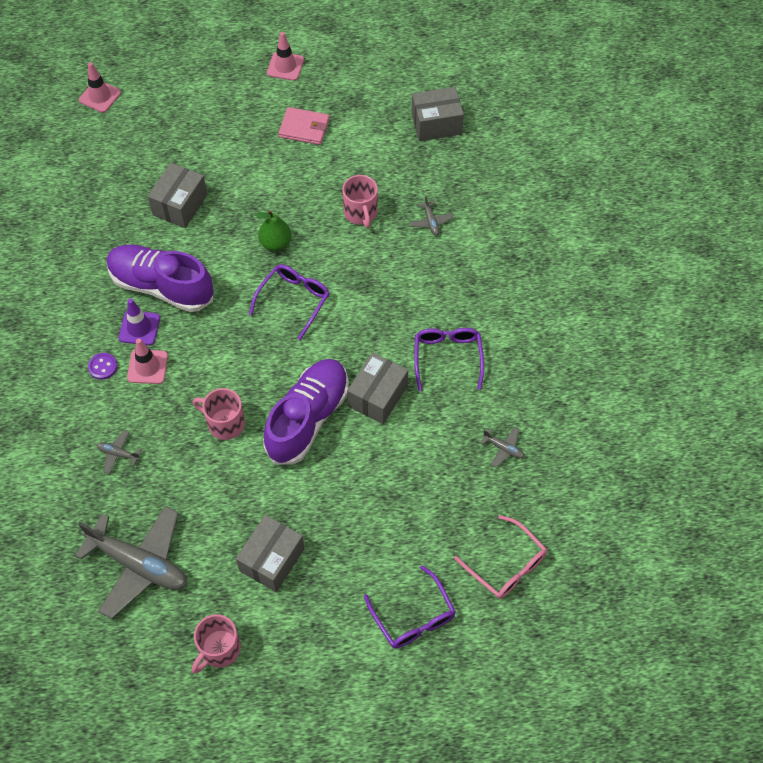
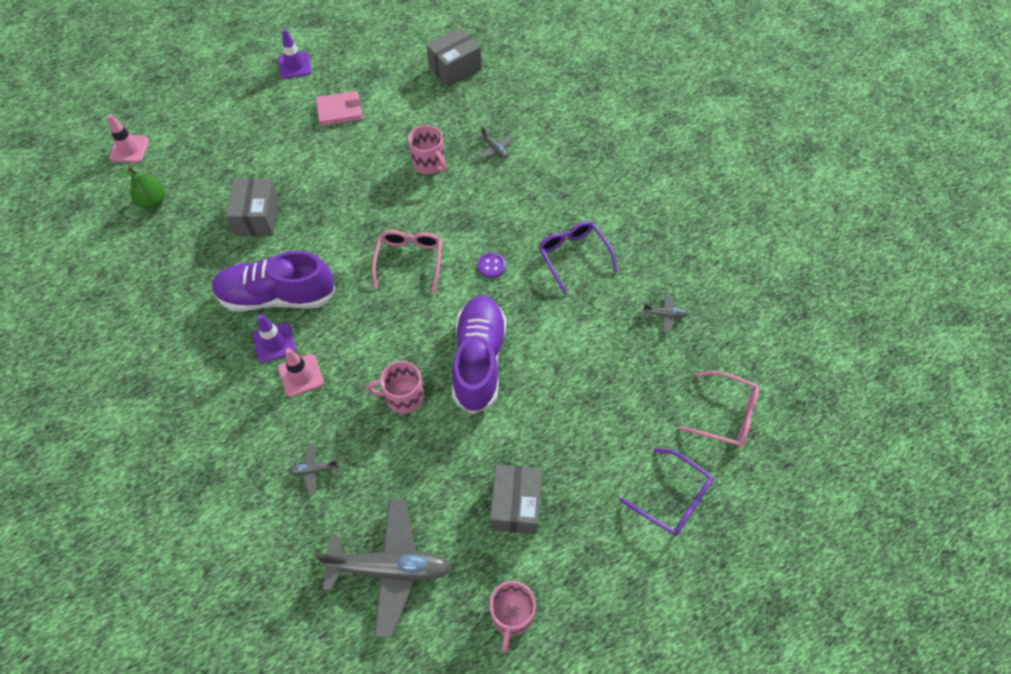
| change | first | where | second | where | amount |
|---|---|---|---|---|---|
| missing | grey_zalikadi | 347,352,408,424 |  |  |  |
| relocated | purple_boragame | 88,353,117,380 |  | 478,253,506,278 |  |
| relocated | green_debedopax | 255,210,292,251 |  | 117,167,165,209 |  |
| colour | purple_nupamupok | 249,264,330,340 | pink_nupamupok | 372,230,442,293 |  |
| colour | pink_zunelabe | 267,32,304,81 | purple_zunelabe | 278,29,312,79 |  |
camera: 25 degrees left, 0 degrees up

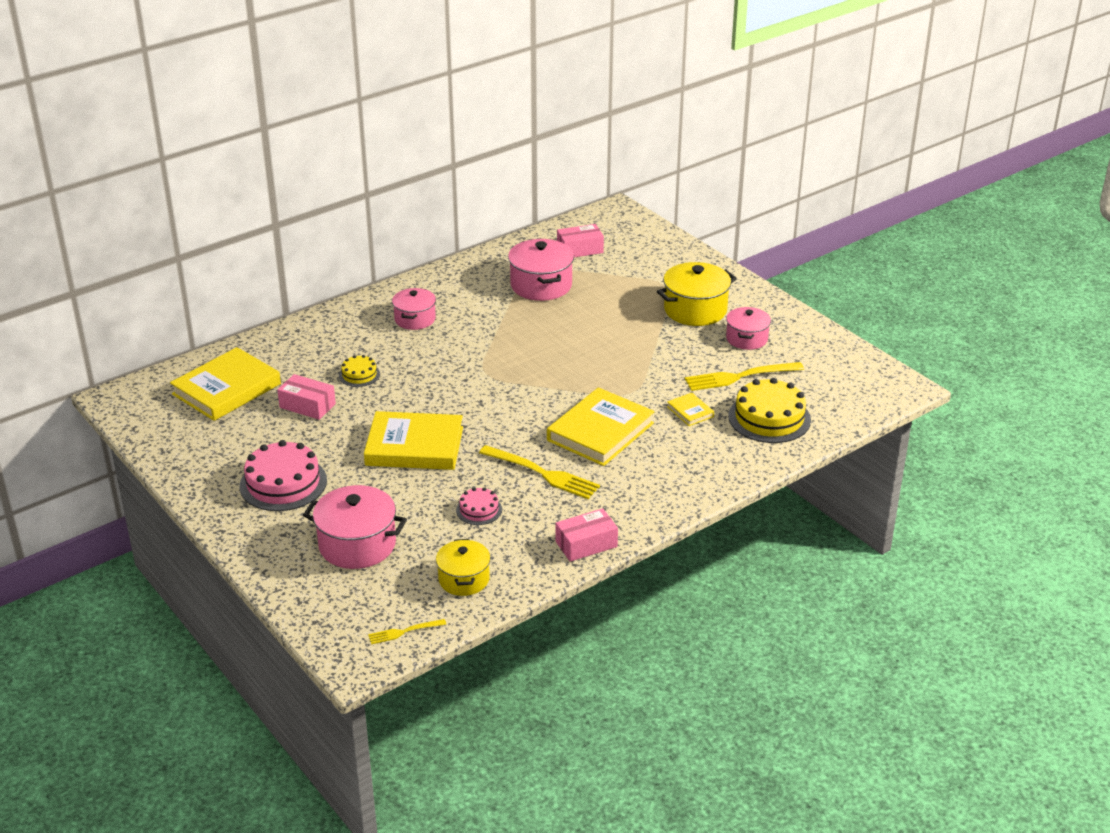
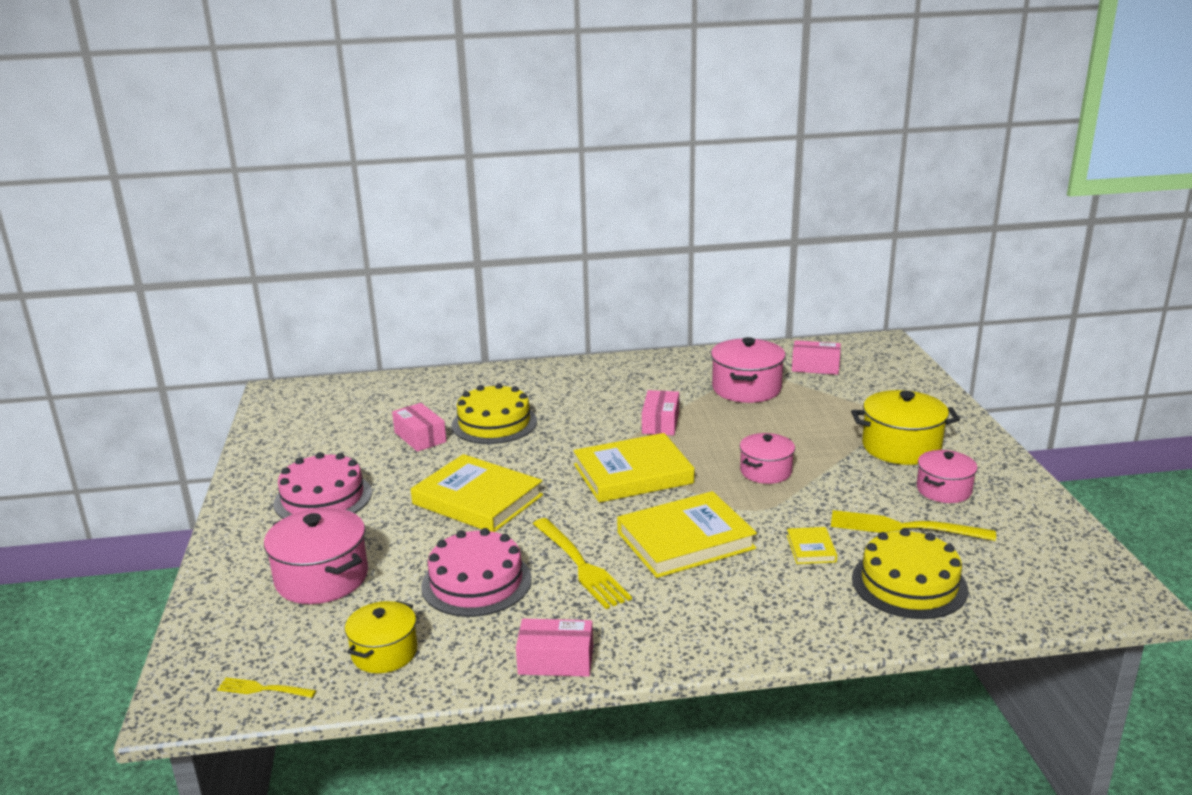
| change | first | where | second | where | amount |
|---|---|---|---|---|---|
| appeared |  |  | pink_zalikadi | 642,390,679,435 |  |
| relocated | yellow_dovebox | 170,347,281,421 |  | 573,433,695,503 |  |
| relocated | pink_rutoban | 392,288,436,330 |  | 739,433,795,484 |  |
| size | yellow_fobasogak | 339,355,380,387 |  | 452,383,537,444 | x1.92 |
| size | pink_fobasogak | 456,487,502,525 |  | 421,528,532,617 | x1.92 |
camera: 30 degrees right, 10 degrees down

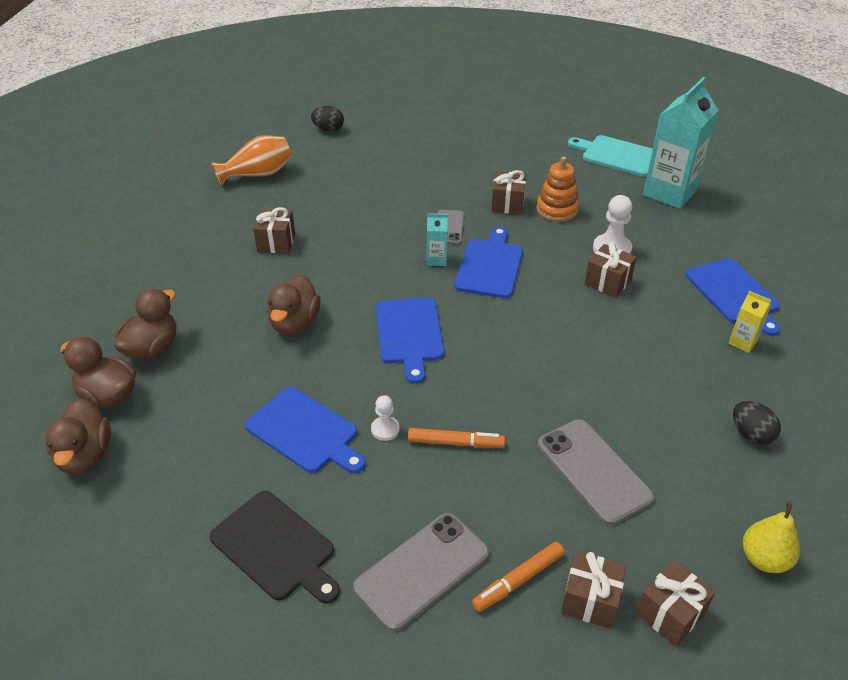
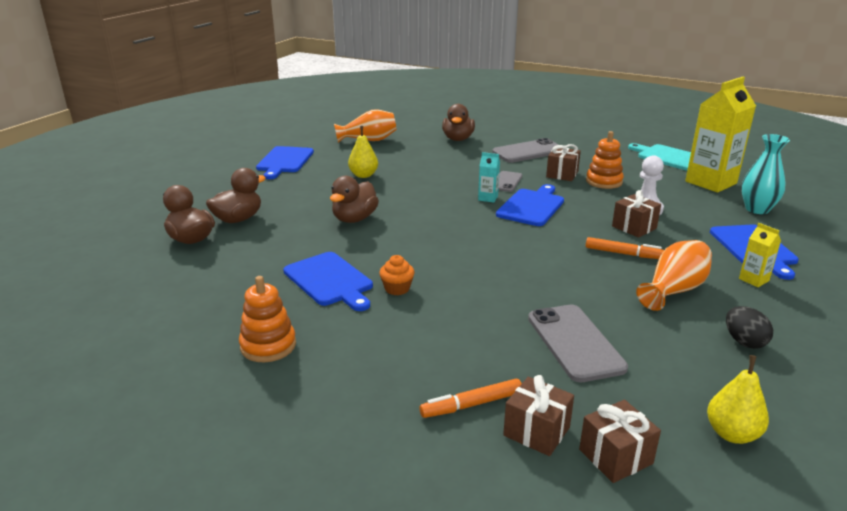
| change | first | where | second | where | amount |
|---|---|---|---|---|---|
| missing | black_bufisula | 311,106,344,132 |  |  |  |
| appeared |  |  | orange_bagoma | 636,240,712,311 |  |
| appeared |  |  | turquoise_bagoma | 741,134,790,214 |  |
| relocated | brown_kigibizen | 45,398,111,474 |  | 442,104,475,141 |  |
| relocated | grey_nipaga | 353,513,489,632 |  | 492,138,559,163 |  |
| relocated | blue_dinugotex | 376,297,444,384 |  | 256,146,314,179 |  |
| relocated | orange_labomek | 408,428,505,448 |  | 586,237,664,259 |  |
| exchanged | black_dinugotex | 209,491,340,604 | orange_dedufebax | 239,276,296,362 |  |
| exchanged | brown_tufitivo | 253,207,295,253 | yellow_debedopax | 348,126,378,178 |  |
| exchanged | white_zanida | 371,395,400,441 | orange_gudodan | 379,255,415,295 |  |
| colour | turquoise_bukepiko | 643,77,718,209 | yellow_bukepiko | 685,77,756,193 |  |
camera: 15 degrees right, 15 degrees down

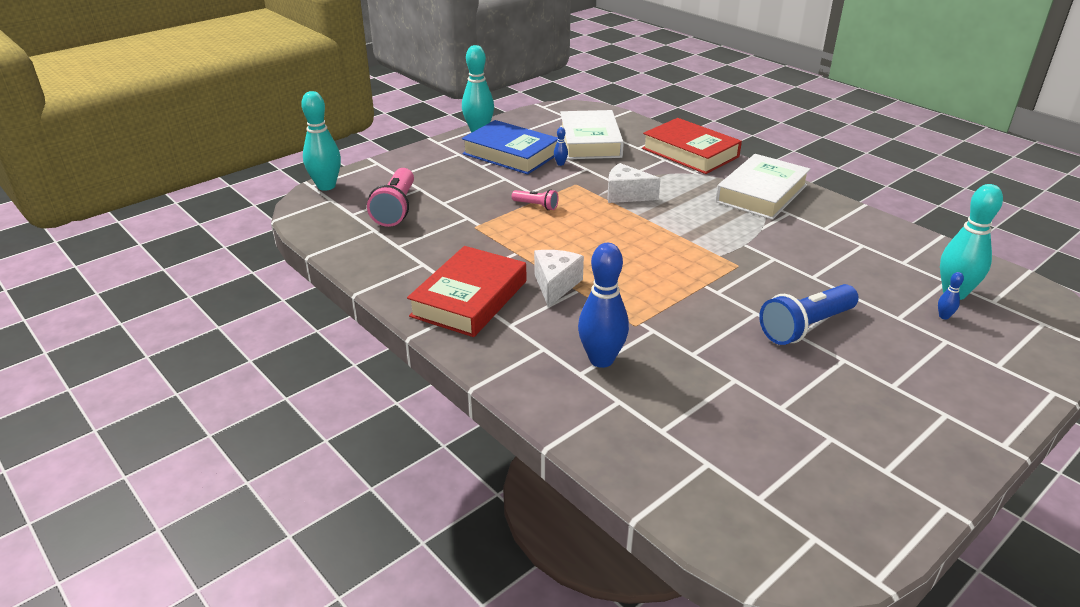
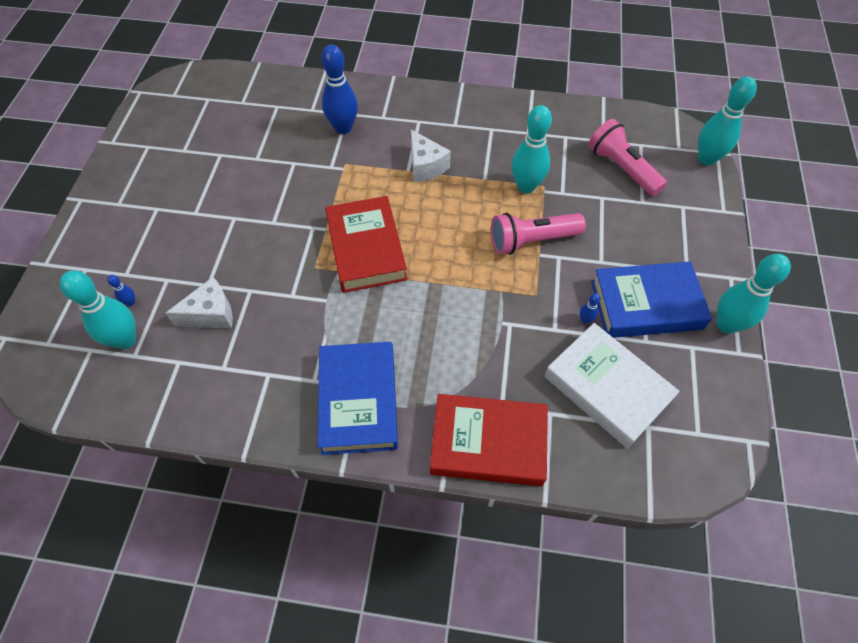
| change | first | where | second | where | amount |
|---|---|---|---|---|---|
| missing | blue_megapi | 759,284,859,345 |  |  |  |
| appeared |  |  | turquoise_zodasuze | 512,105,552,193 |  |
| relocated | red_dovebox | 407,246,526,337 |  | 325,196,407,293 |  |
| relocated | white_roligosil | 608,163,661,203 |  | 165,277,233,329 |  |
| colour | white_dovebox | 715,154,810,220 | blue_dovebox | 318,342,398,455 |  |
| size | pink_megapi | 512,189,559,210 |  | 491,213,586,255 | x1.91 |
camera: 140 degrees right, 25 degrees up

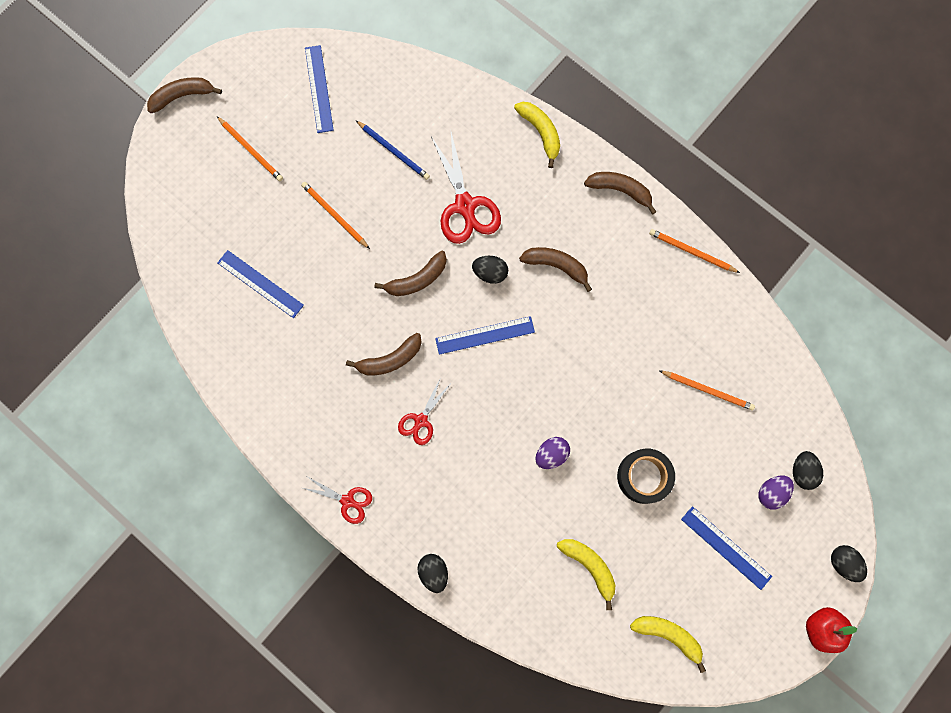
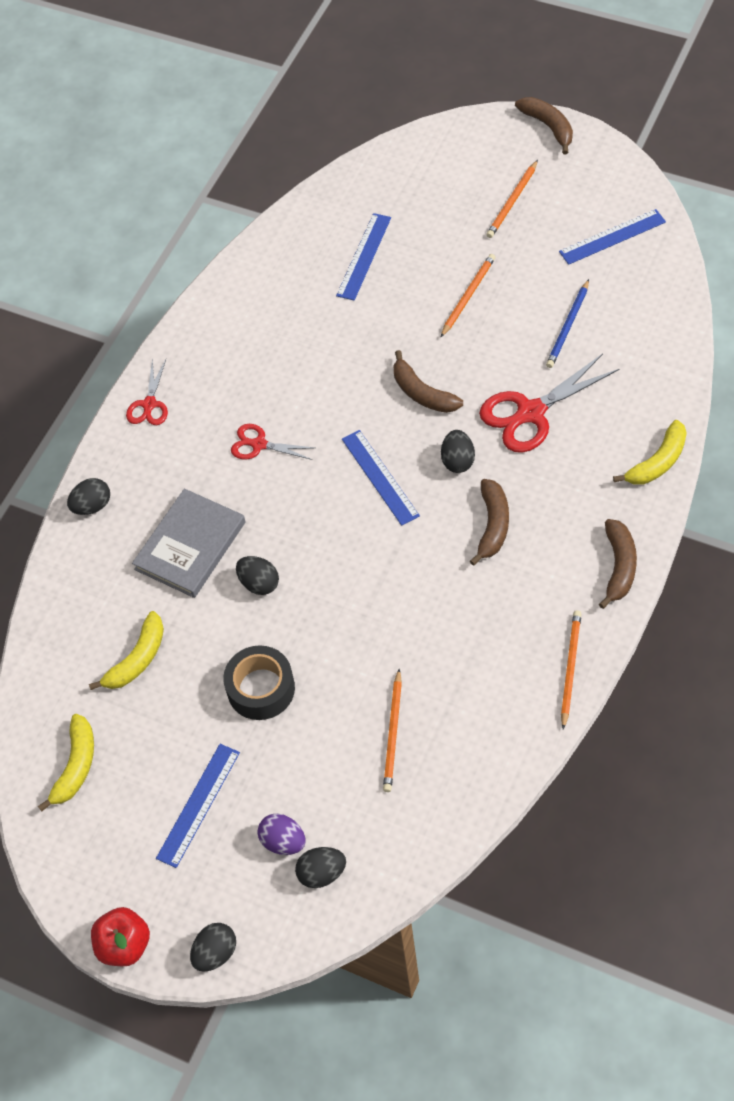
| change | first | where | second | where | amount |
|---|---|---|---|---|---|
| missing | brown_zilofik | 346,333,422,376 |  |  |  |
| appeared |  |  | grey_dovebox | 132,489,245,598 |  |
| colour | purple_bufisula | 535,437,570,469 | black_bufisula | 236,556,279,595 |  |
camera: 80 degrees right, 20 degrees down

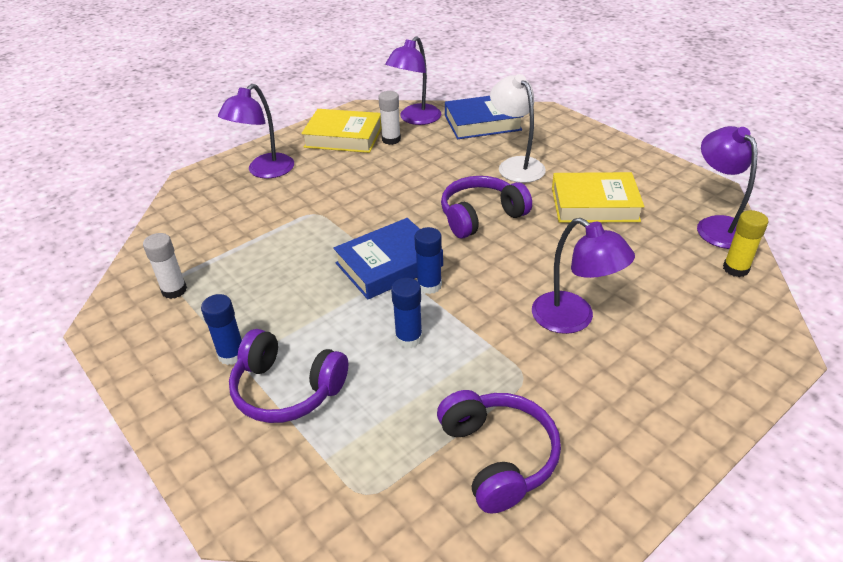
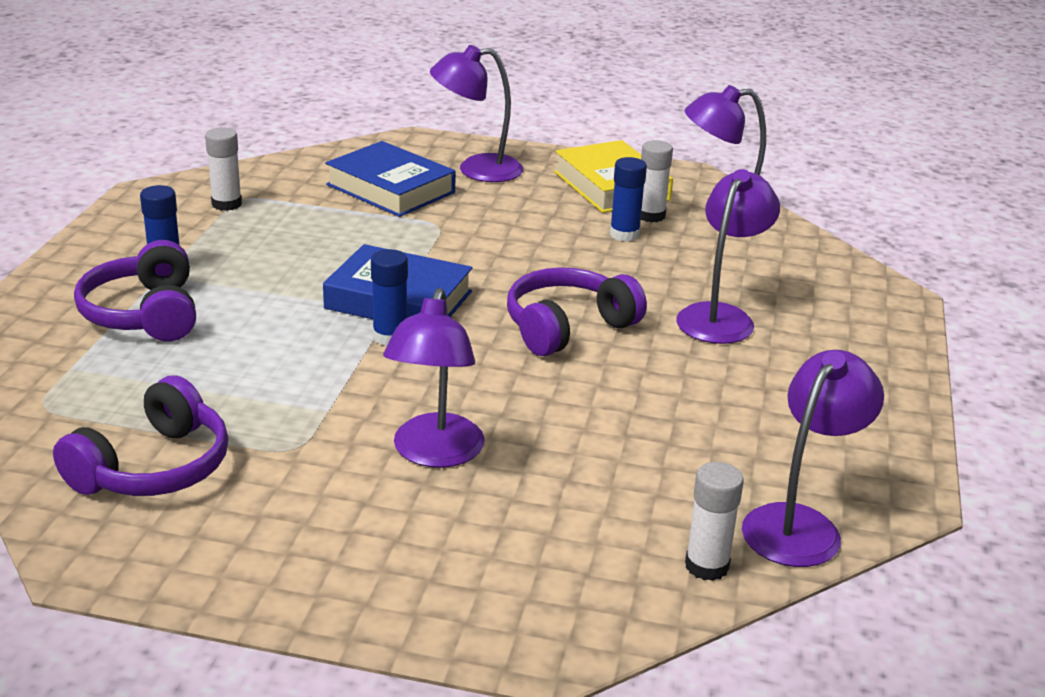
| change | first | where | second | where | amount |
|---|---|---|---|---|---|
| missing | yellow_dovebox | 552,172,645,223 |  |  |  |
| relocated | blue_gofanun | 391,278,422,348 |  | 610,157,647,242 |  |
| relocated | blue_dovebox | 445,96,523,139 |  | 325,141,456,217 |  |
| colour | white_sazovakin | 490,74,546,183 | purple_sazovakin | 676,169,780,344 |  |
| colour | yellow_gofanun | 723,210,769,277 | white_gofanun | 685,462,744,581 |  |
| spun | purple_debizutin | 441,176,532,238 |  | 507,267,647,356 | 60 degrees counterclockwise |
camera: 50 degrees right, 10 degrees down

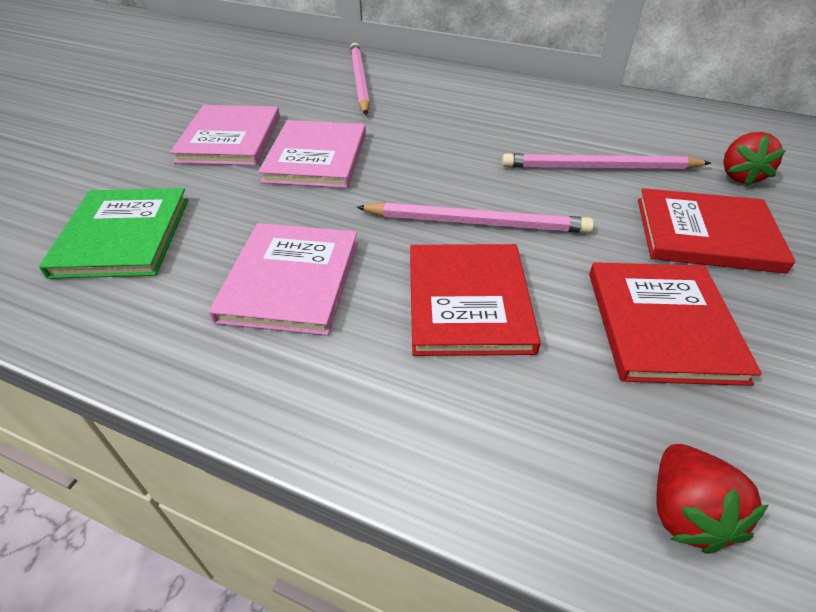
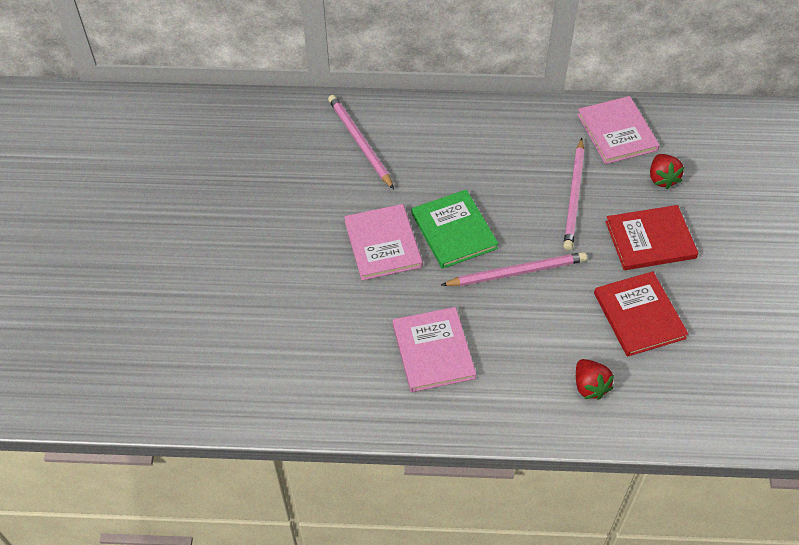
| change | first | where | second | where | amount |
|---|---|---|---|---|---|
| missing | red_dovebox | 410,244,541,356 |  |  |  |
| relocated | green_dovebox | 39,188,188,279 |  | 412,190,499,269 |  |
| relocated | pink_dovebox | 170,105,280,166 |  | 577,96,660,164 |  |
| relocated | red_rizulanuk | 656,444,769,554 |  | 576,359,614,400 |  |
| spun | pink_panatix | 502,153,711,169 |  | 563,138,584,250 | 60 degrees counterclockwise |
camera: 20 degrees left, 10 degrees up

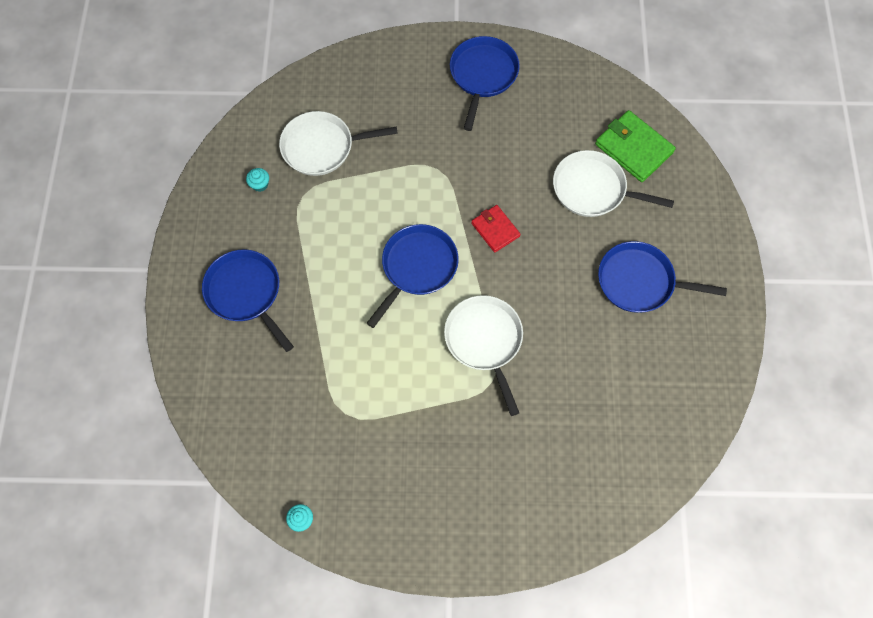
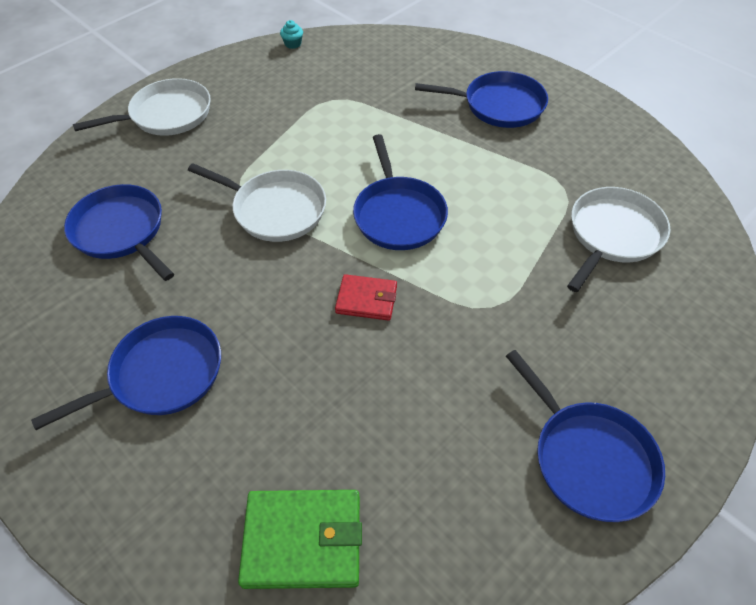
| change | first | where | second | where | amount |
|---|---|---|---|---|---|
| missing | turquoise_gudodan | 246,168,269,192 |  |  |  |
| appeared |  |  | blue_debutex | 64,184,174,281 |  |
| relocated | white_debutex | 553,150,674,217 |  | 73,78,211,136 |  |
camera: 135 degrees right, 15 degrees down

